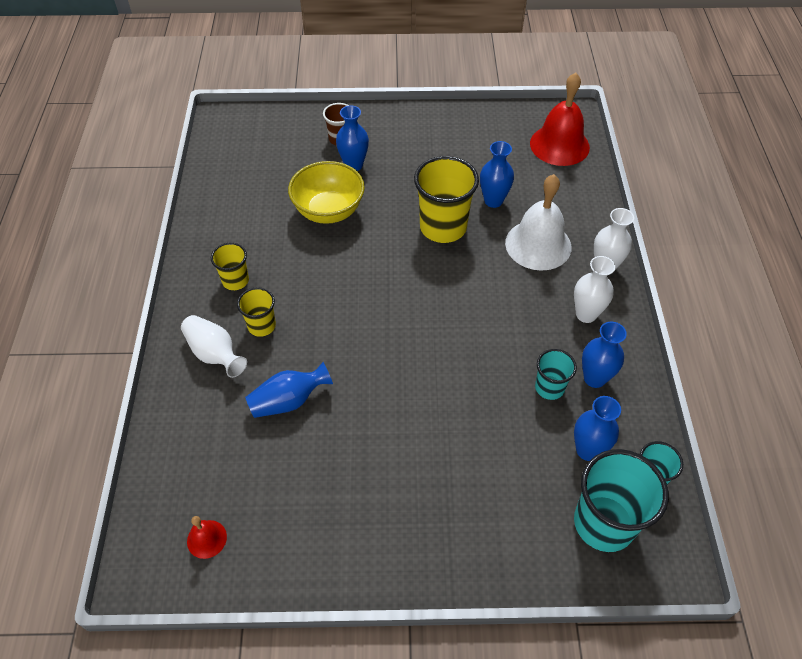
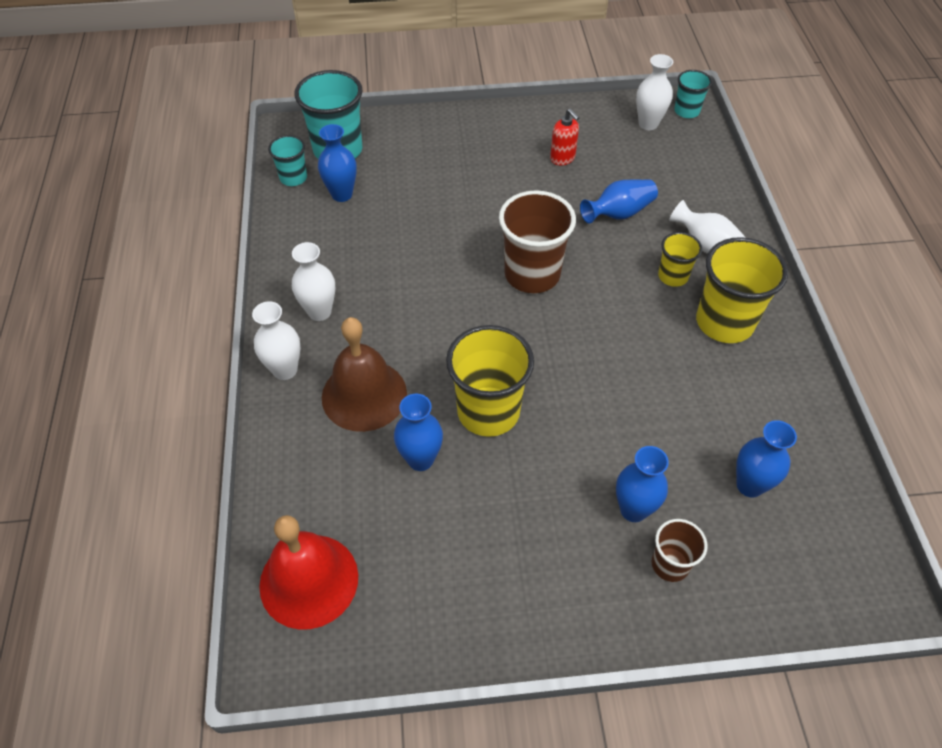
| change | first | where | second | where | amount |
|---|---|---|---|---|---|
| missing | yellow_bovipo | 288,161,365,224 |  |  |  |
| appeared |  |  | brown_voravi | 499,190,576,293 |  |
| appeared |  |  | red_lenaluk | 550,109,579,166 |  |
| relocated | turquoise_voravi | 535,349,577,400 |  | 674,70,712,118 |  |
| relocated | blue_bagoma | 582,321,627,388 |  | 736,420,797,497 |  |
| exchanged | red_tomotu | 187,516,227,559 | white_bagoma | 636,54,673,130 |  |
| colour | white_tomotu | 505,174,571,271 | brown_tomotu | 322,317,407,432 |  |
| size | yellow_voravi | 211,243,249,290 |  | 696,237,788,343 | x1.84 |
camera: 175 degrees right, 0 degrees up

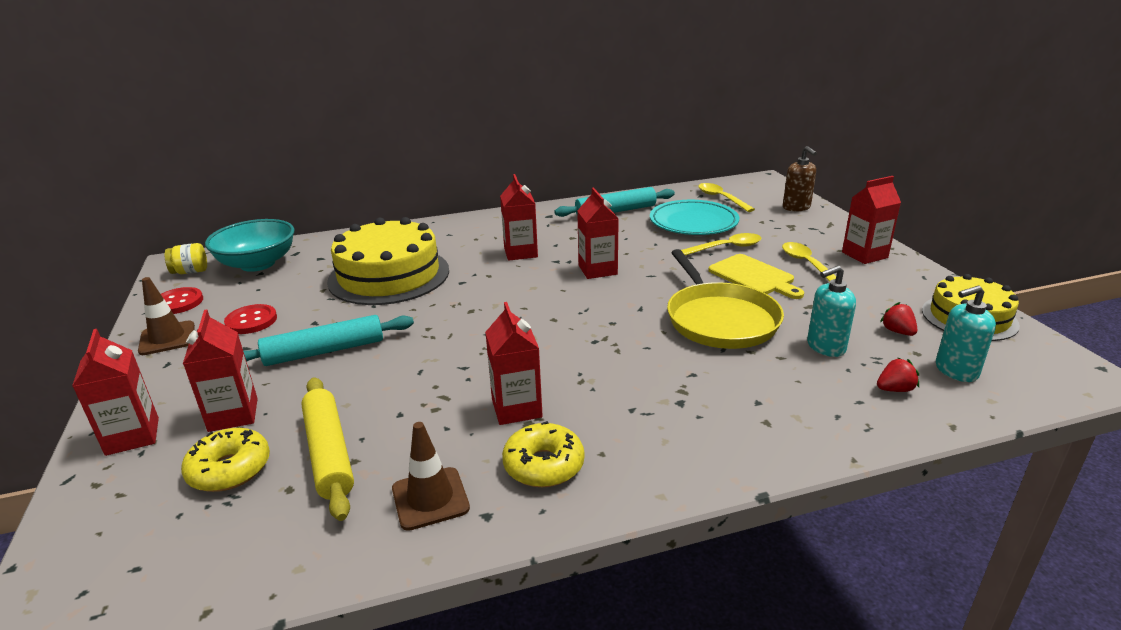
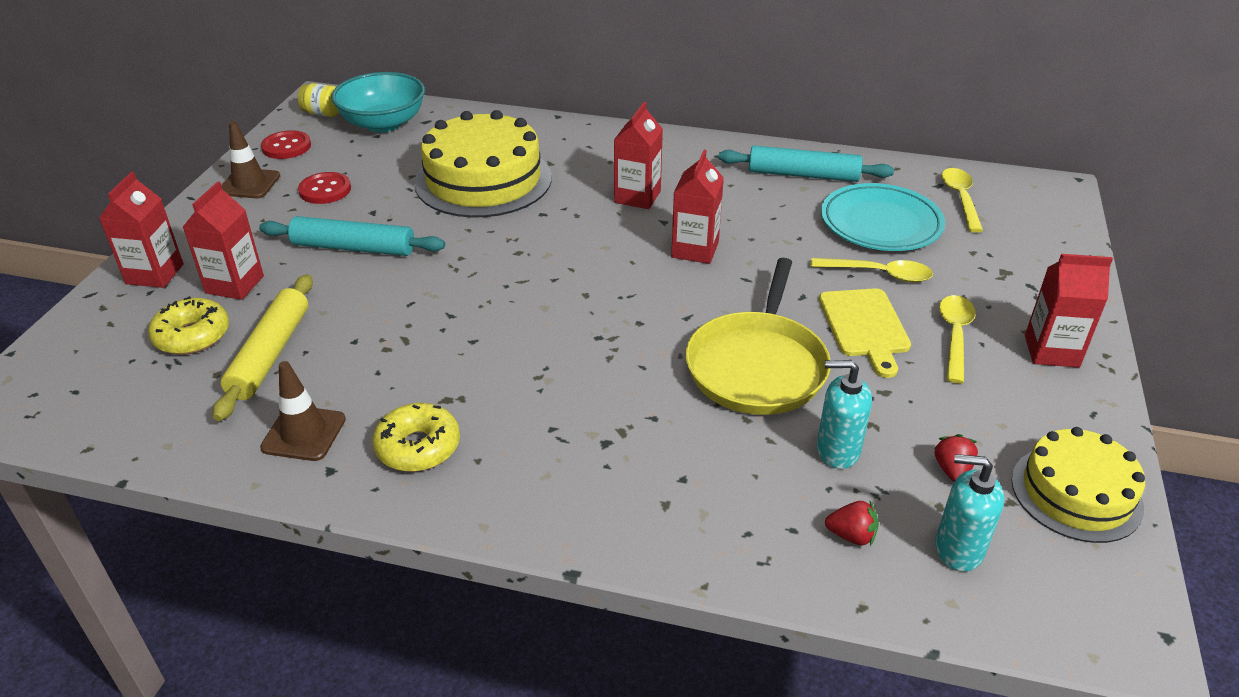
| change | first | where | second | where | amount |
|---|---|---|---|---|---|
| missing | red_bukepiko | 485,302,543,425 |  |  |  |
| missing | brown_lenaluk | 783,146,817,212 |  |  |  |
camera: 30 degrees right, 10 degrees up

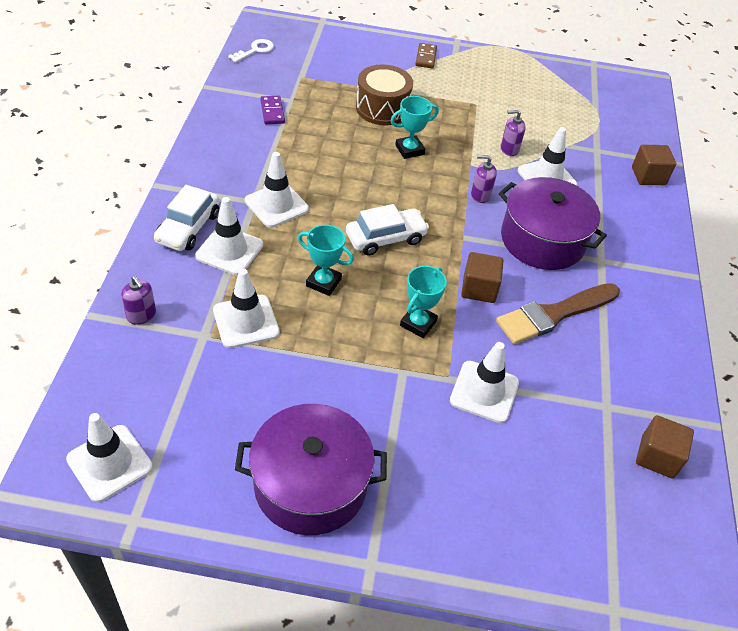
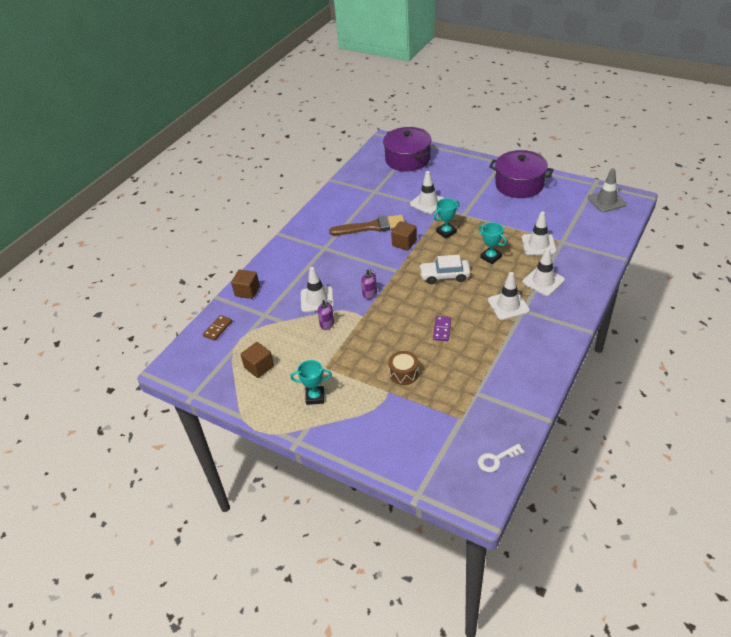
| change | first | where | second | where | amount |
|---|---|---|---|---|---|
| missing | purple_lenaluk | 121,276,156,325 |  |  |  |
| missing | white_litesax | 154,185,220,251 |  |  |  |
| relocated | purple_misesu | 260,96,285,124 |  | 433,316,451,341 |  |
| relocated | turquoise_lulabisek | 391,96,439,159 |  | 290,360,332,405 |  |
| relocated | brown_misesu | 415,43,437,68 |  | 203,315,232,341 |  |
| relocated | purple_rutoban | 499,177,607,270 |  | 383,127,432,172 |  |
| relocated | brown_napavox | 636,415,694,479 |  | 241,342,274,378 |  |
| colour | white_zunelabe | 66,413,153,502 | grey_zunelabe | 588,168,627,212 |  |
| size | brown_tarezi | 356,64,413,125 |  | 388,351,419,385 | x0.67 |
camera: 150 degrees left, 5 degrees down

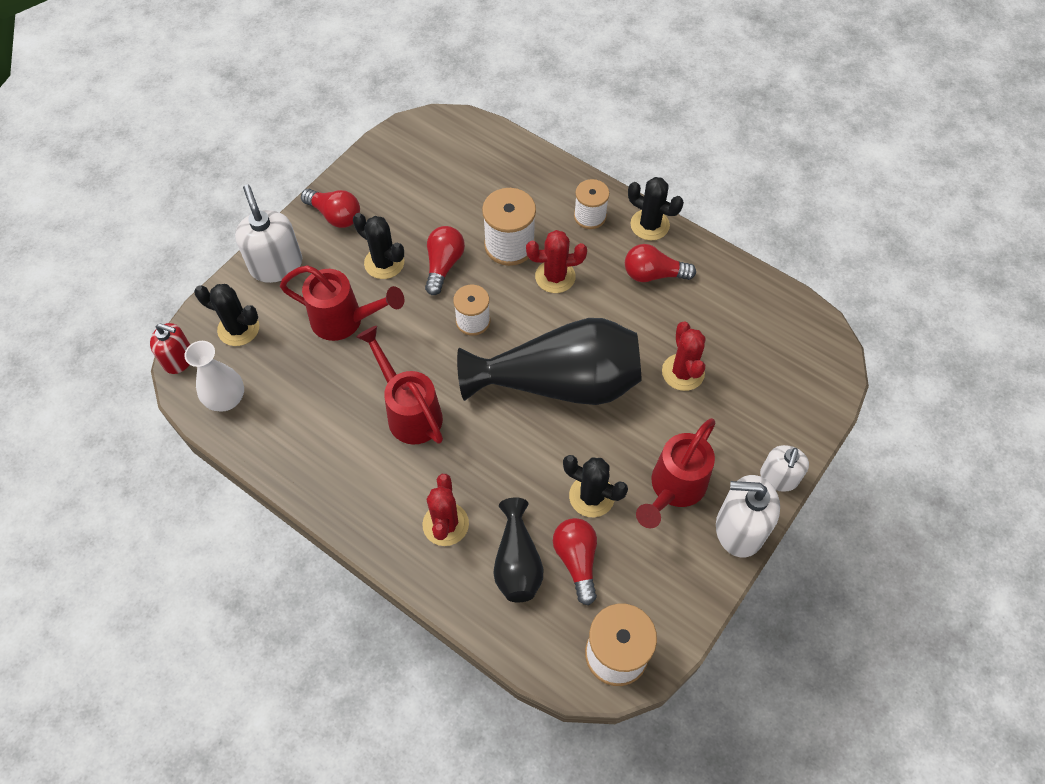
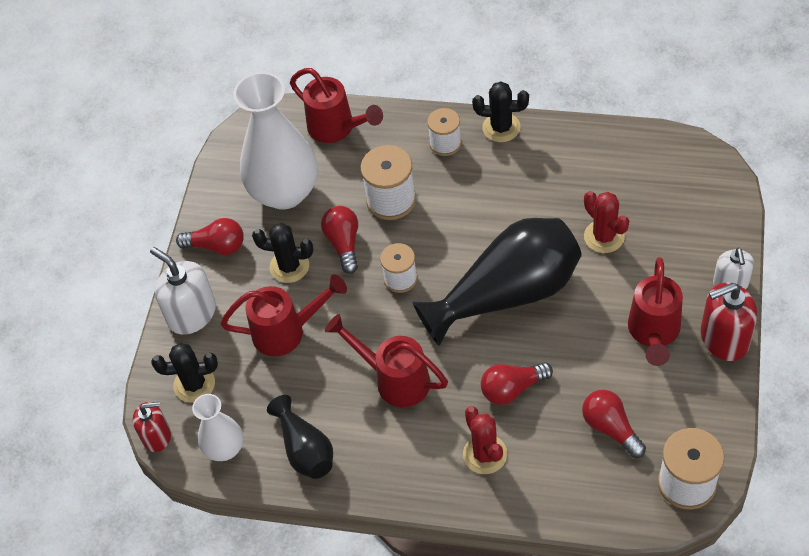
| change | first | where | second | where | amount |
|---|---|---|---|---|---|
| missing | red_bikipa | 526,230,587,293 |  |  |  |
| missing | black_bikipa | 563,455,628,517 |  |  |  |
| appeared |  |  | white_bagoma | 233,72,317,209 |  |
| appeared |  |  | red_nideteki | 290,68,383,143 |  |
| relocated | black_bagoma | 493,497,543,602 |  | 267,395,333,479 |  |
| relocated | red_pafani | 625,244,696,282 |  | 481,362,553,405 |  |
| colour | white_lenaluk | 716,475,780,557 | red_lenaluk | 701,282,757,361 |  |
camera: 20 degrees left, 5 degrees down

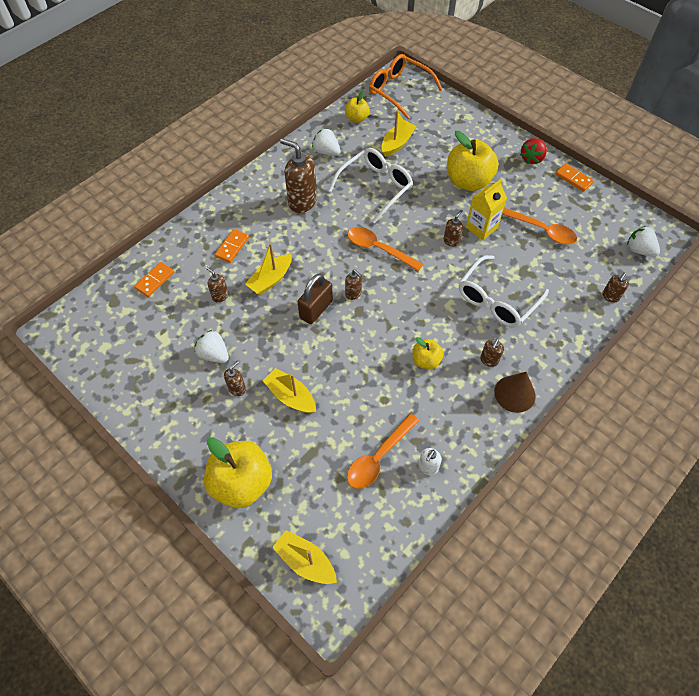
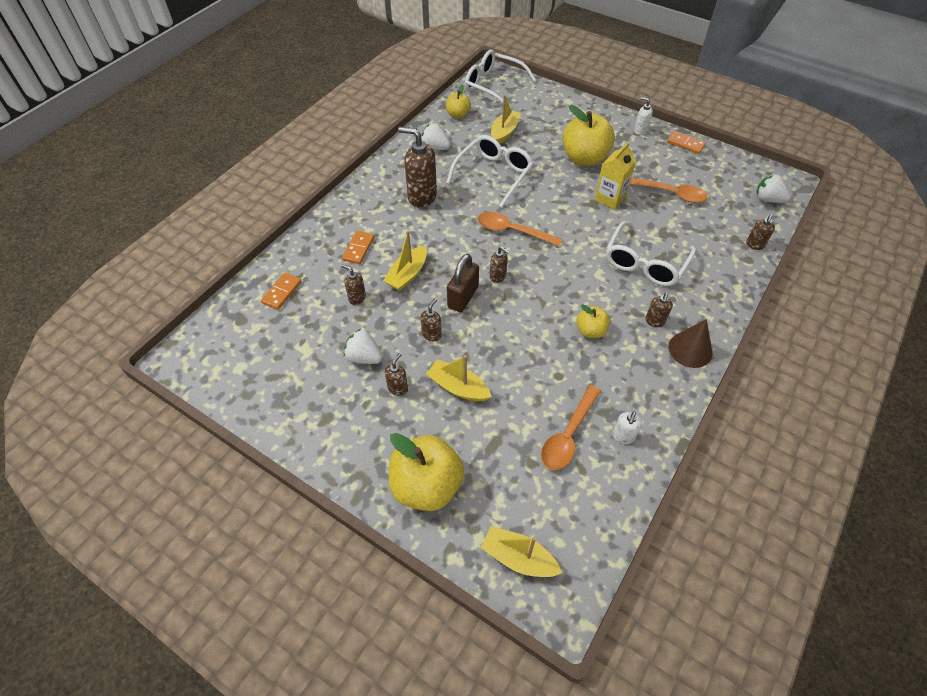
| change | first | where | second | where | amount |
|---|---|---|---|---|---|
| relocated | brown_lenaluk | 443,210,463,247 |  | 421,299,442,341 |  |
| exchanged | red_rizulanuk | 520,138,547,164 | white_lenaluk | 634,97,653,135 |  |
| colour | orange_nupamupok | 369,54,443,119 | white_nupamupok | 465,50,536,108 |  |
camera: 10 degrees left, 5 degrees down

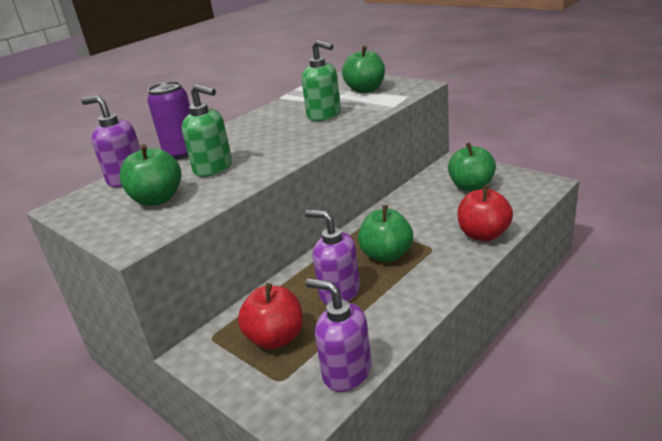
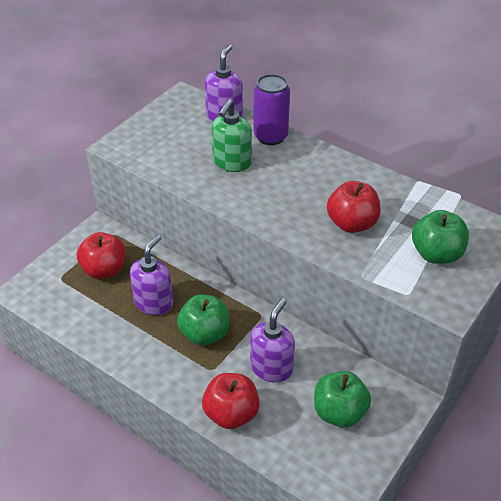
| change | first | where | second | where | amount |
|---|---|---|---|---|---|
| missing | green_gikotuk | 119,144,181,206 |  |  |  |
| relocated | purple_lenaluk | 306,278,371,392 |  | 250,298,295,382 |  |
| exchanged | green_lenaluk | 301,40,341,121 | red_gikotuk | 327,181,380,233 |  |
camera: 80 degrees right, 15 degrees up

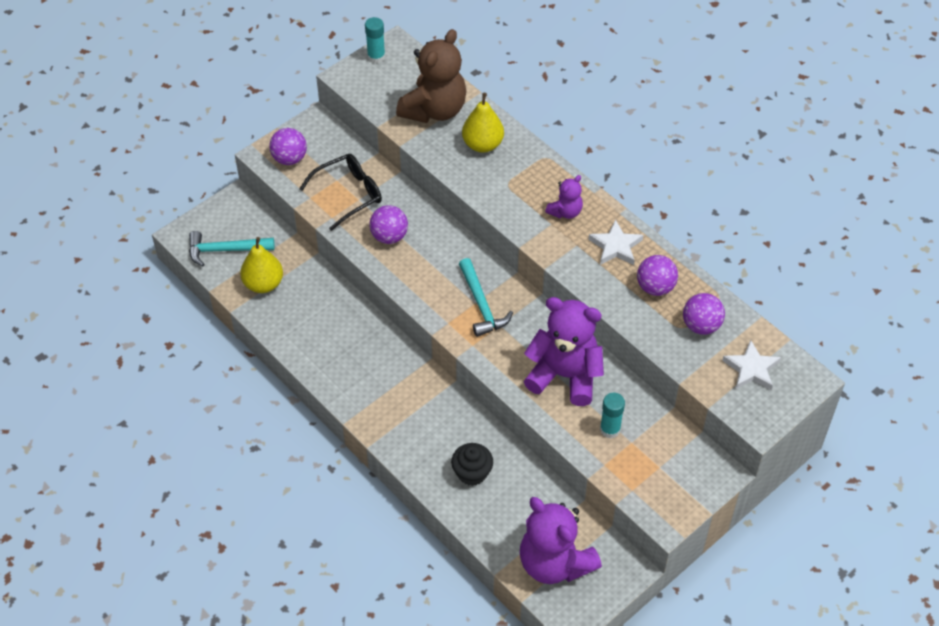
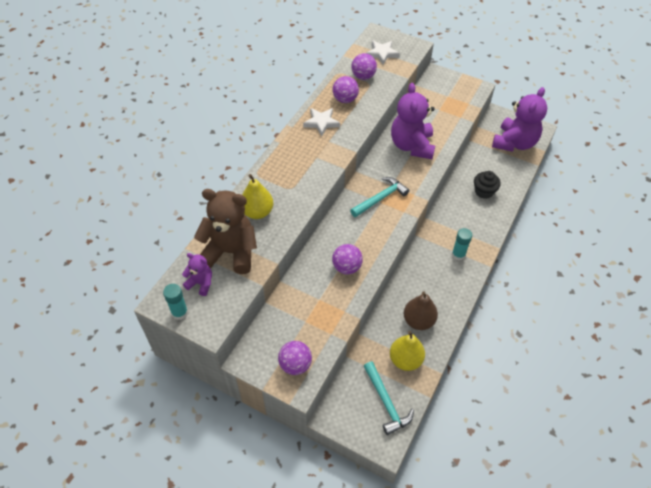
| change | first | where | second | where | amount |
|---|---|---|---|---|---|
| missing | black_nupamupok | 299,154,382,231 |  |  |  |
| appeared |  |  | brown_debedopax | 404,291,438,330 |  |
| relocated | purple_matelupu | 545,175,583,219 |  | 182,253,212,296 |  |
| relocated | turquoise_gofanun | 600,393,625,438 |  | 452,228,472,260 |  |
camera: 110 degrees left, 0 degrees up

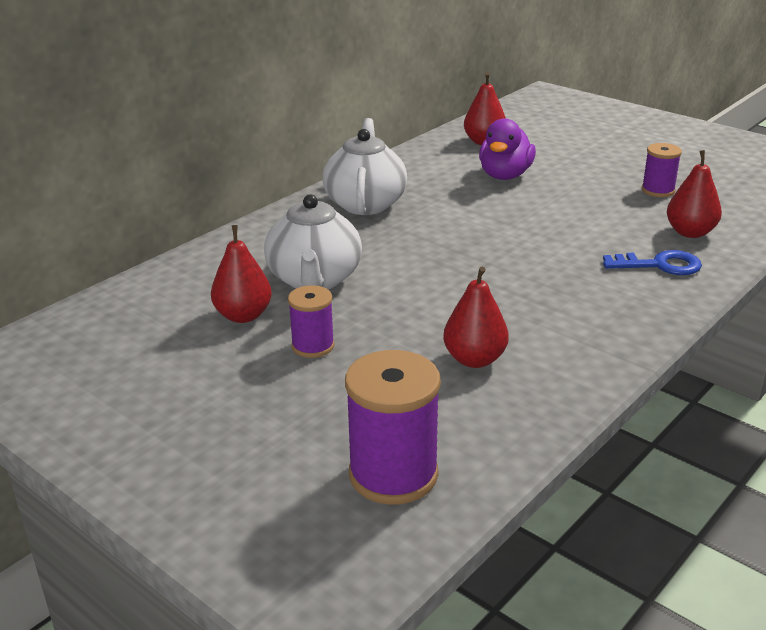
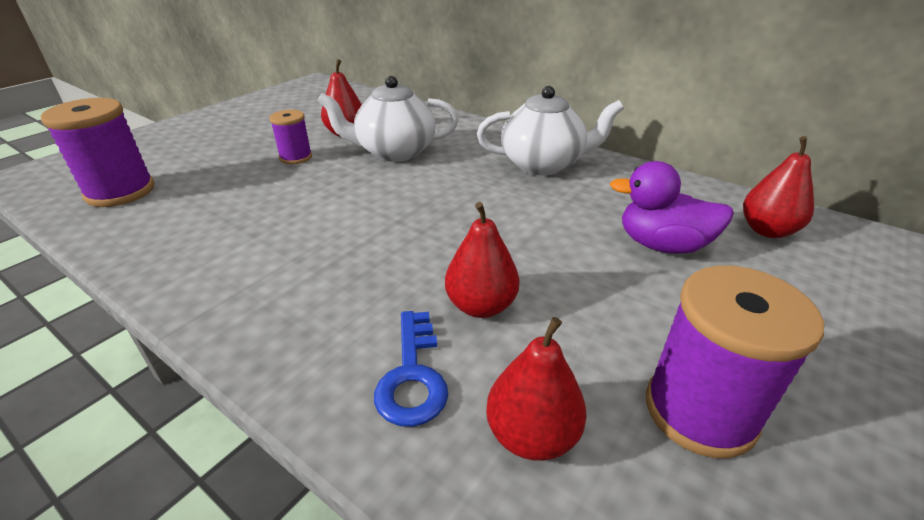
| change | first | where | second | where | amount |
|---|---|---|---|---|---|
| relocated | red_debedopax | 443,267,509,368 |  | 445,202,520,318 |  |
| size | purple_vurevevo | 642,143,682,197 |  | 646,265,824,458 | x1.73 |
camera: 85 degrees right, 5 degrees up

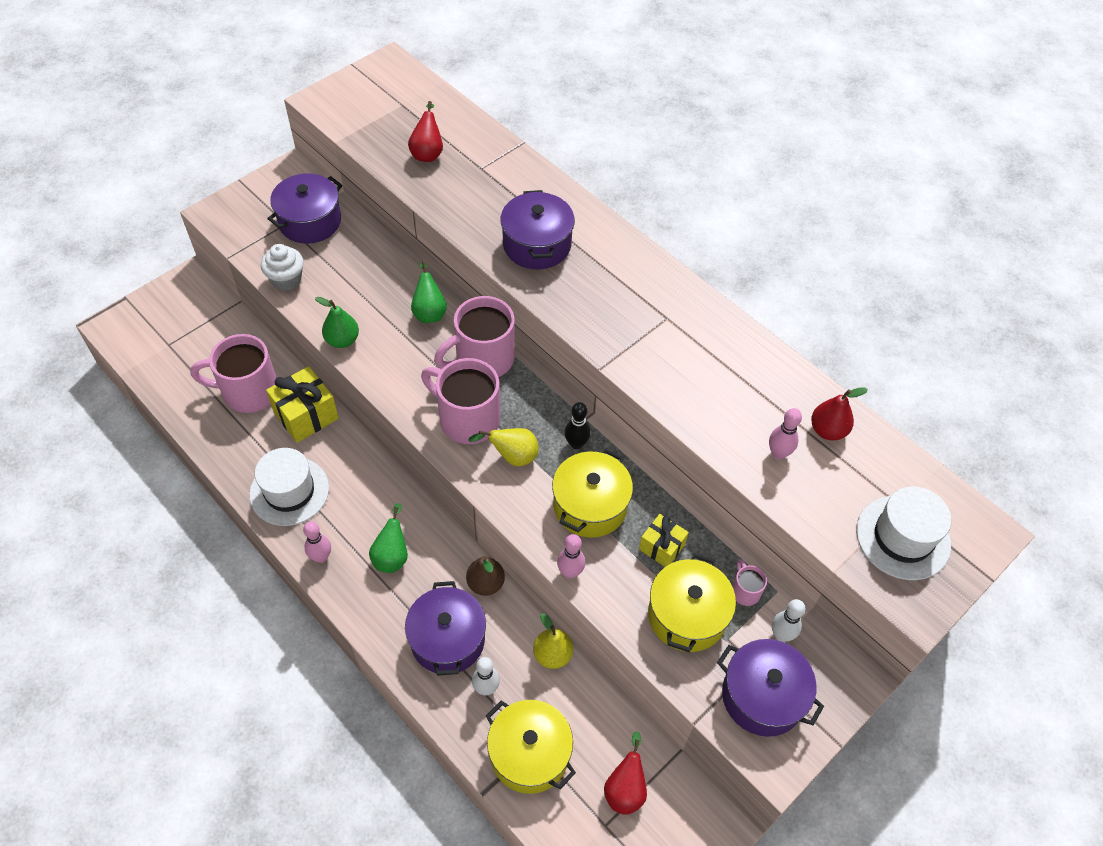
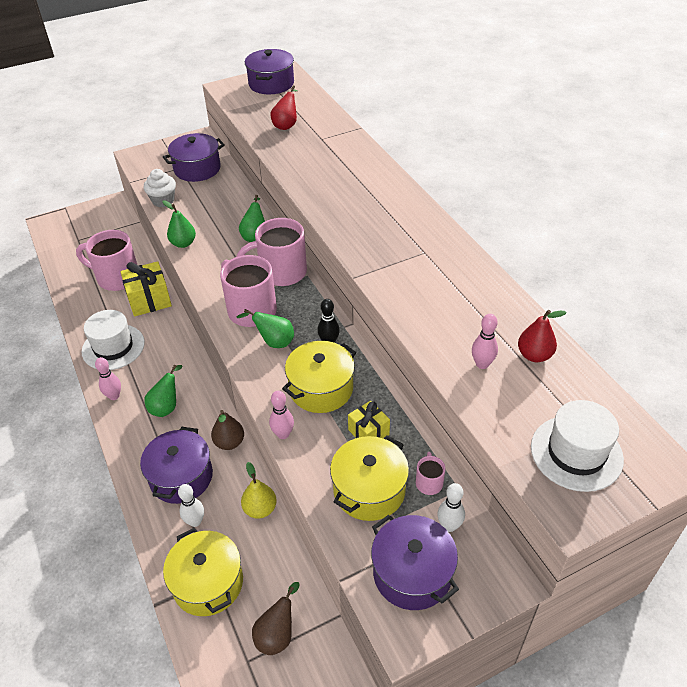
| change | first | where | second | where | amount |
|---|---|---|---|---|---|
| relocated | purple_rutoban | 500,190,575,269 |  | 245,49,294,94 |  |
| colour | yellow_debedopax | 468,428,539,466 | green_debedopax | 237,309,294,348 |  |
| colour | red_debedopax | 604,731,647,815 | brown_debedopax | 252,582,300,655 |  |
camera: 20 degrees right, 10 degrees down

